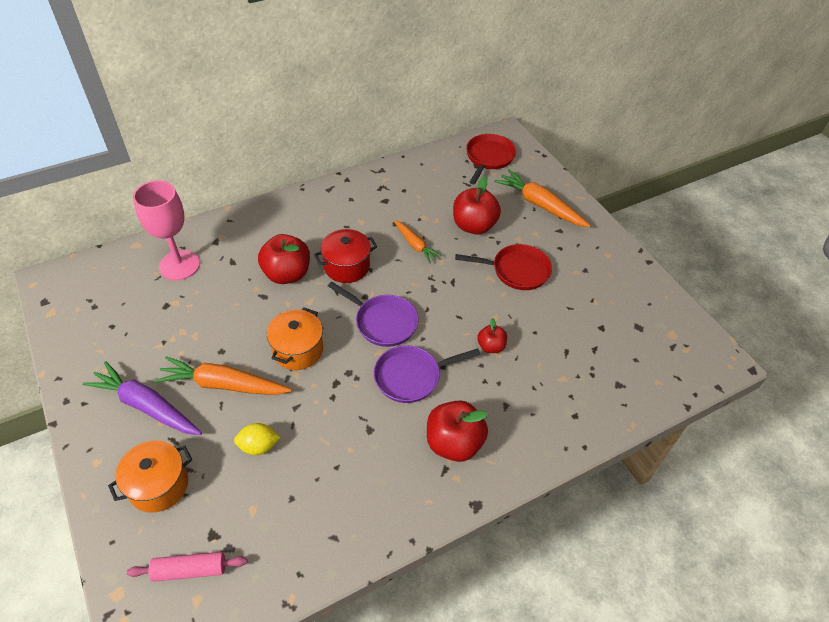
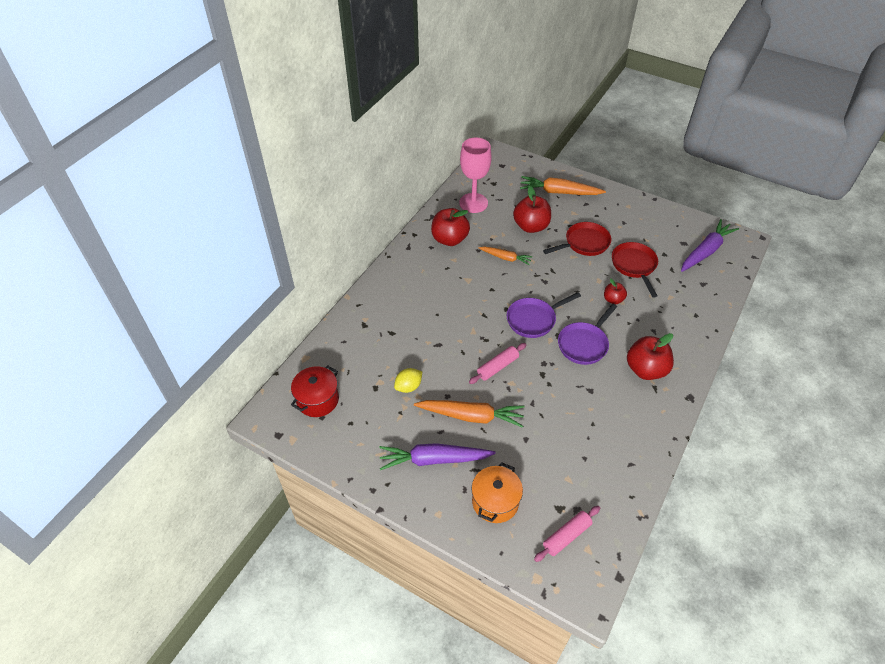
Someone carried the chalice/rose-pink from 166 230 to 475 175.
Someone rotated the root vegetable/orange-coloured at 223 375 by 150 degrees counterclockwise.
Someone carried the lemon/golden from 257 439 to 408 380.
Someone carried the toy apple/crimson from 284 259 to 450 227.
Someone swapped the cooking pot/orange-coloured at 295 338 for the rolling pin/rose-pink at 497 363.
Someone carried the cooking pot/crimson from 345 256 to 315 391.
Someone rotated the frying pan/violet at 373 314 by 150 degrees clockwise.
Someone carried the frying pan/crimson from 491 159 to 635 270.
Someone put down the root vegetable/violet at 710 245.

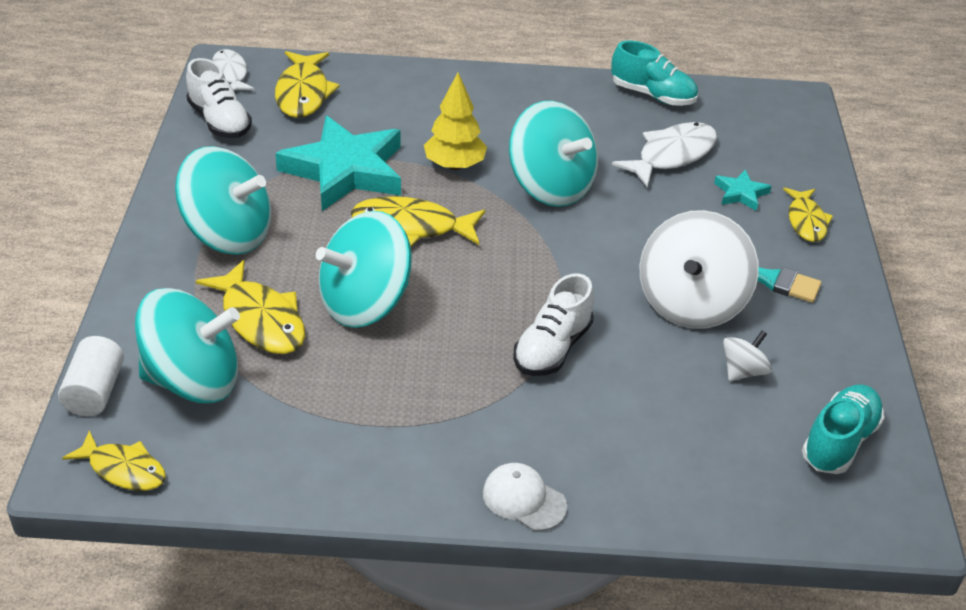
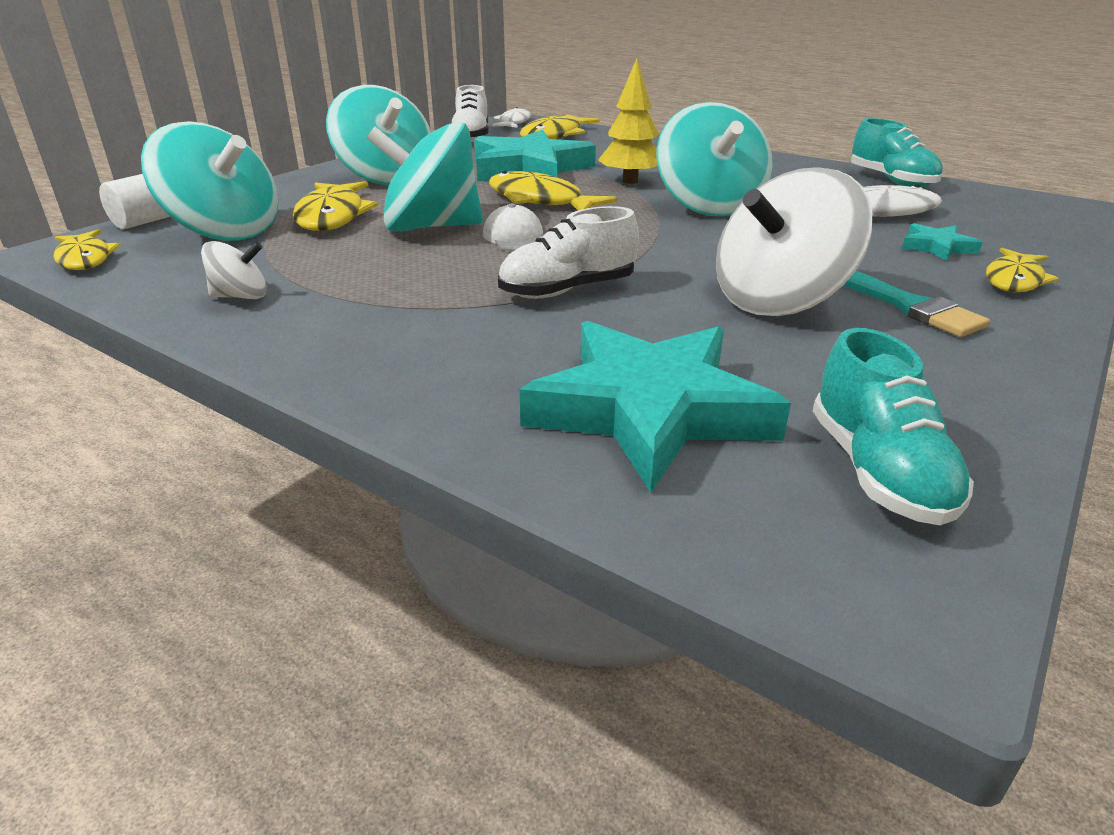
Someone carried the cap/snow-white from 525 497 to 513 227.
Someone carried the whirligig/snow-white from 747 355 to 234 270.
Someone rotated the shoe/teal at 843 429 by 105 degrees clockwise.
Someone put down the star shape/teal at 655 406.

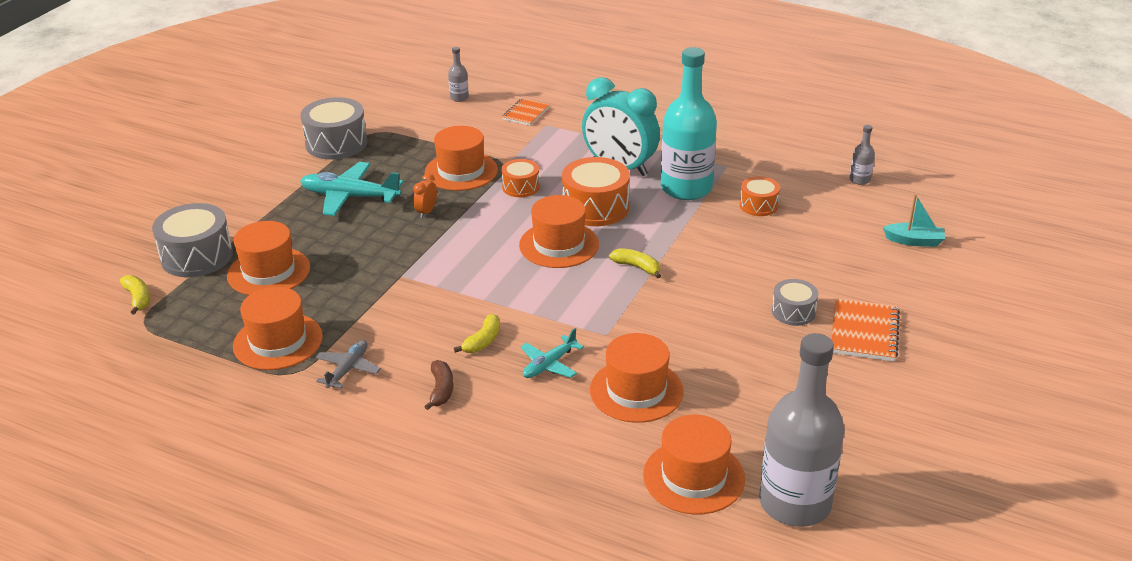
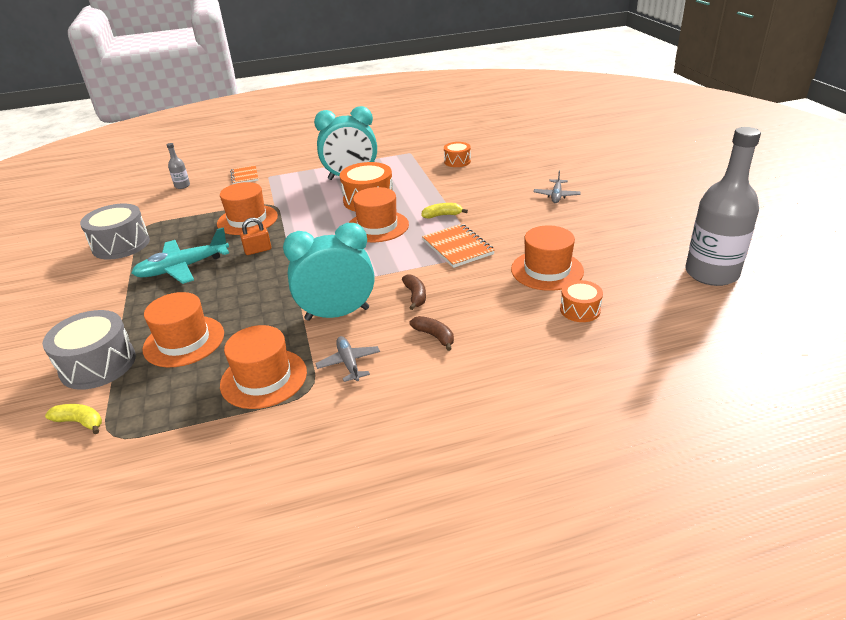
Someone swapped the bedside clock/orange-coloured at 425 195 for the lock/orange-coloured at 255 236.
Someone repainted the banana fruit/golden at 477 333, which became the banana fruit/dark brown at 414 292.
Someone carried the toy drum/orange-coloured from 520 178 to 581 301.
Someone took away the toy plane/teal at 552 353.
Someone took away the top hat/orange-coloured at 694 464.
Someone took away the flask/teal at 689 123.
Someone swapped the toy drum/gray at 795 302 for the toy plane/gray at 557 187.
Someone carried the exercise book/orange-coloured from 865 330 to 458 246.
Someone took away the flask/gray at 862 155.
Someone took away the toy boat/teal at 914 220.
Someone put down the bedside clock/teal at 328 272.

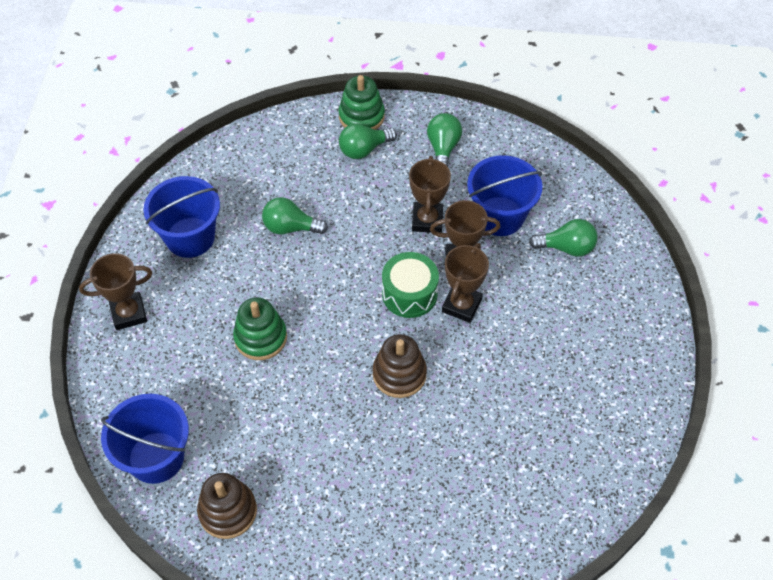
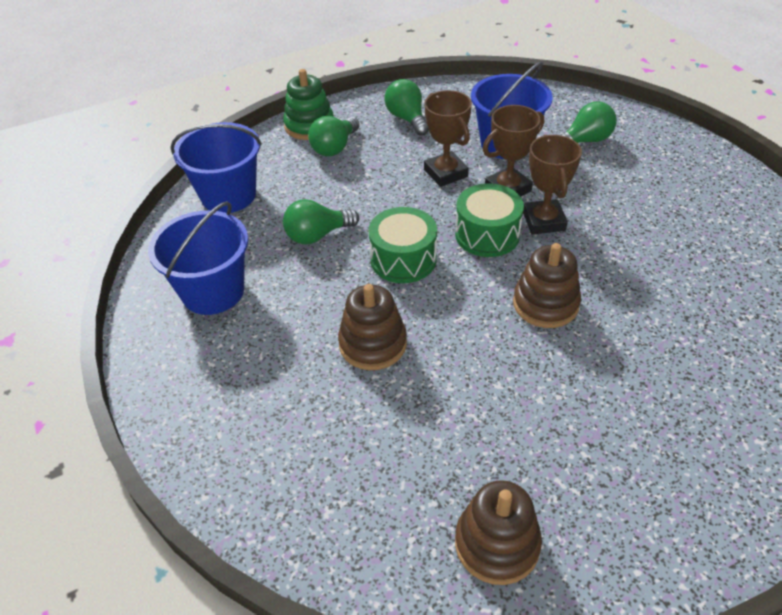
Someone took away the trophy/dark brown at 115 291.
Someone carried the pail/blue from 145 439 to 216 167.
Someone repainted the stacking rings/leaf-green at 260 328, which became the stacking rings/dark brown at 372 327.
Someone put down the toy drum/leaf-green at 402 245.

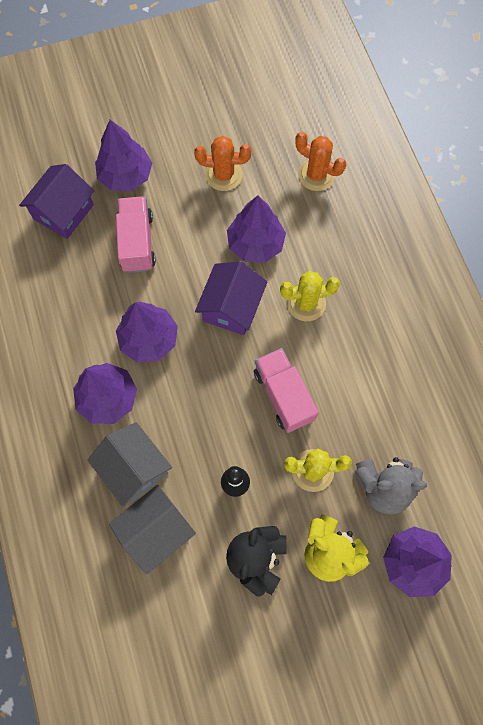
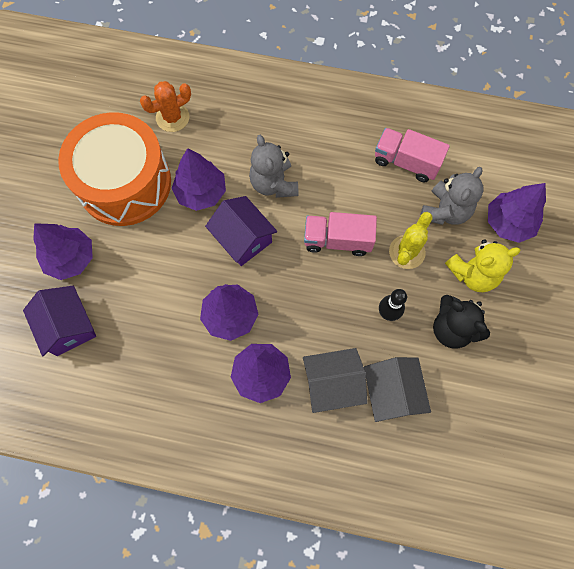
Someone carried the toy truck/rose-pink from 136 234 to 412 155.
Someone swapped the cactus/orange-coloured at 223 163 for the toy drum/orange-coloured at 114 169.
Someone swapped the cactus/golden at 310 296 for the teddy bear/gray at 274 166.

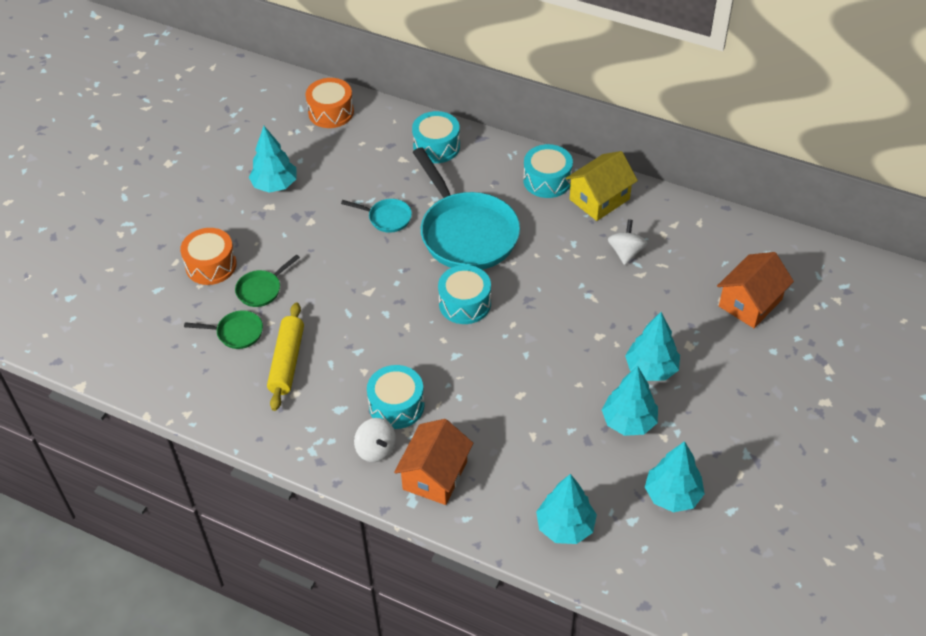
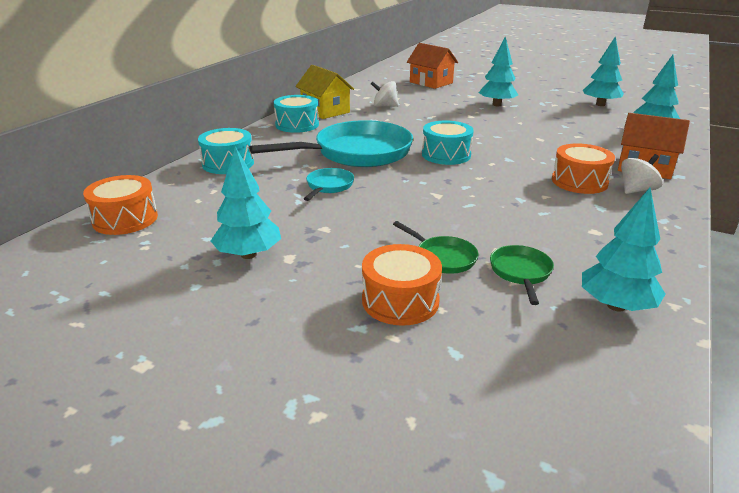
Someone took away the rolling pin/golden at 285 356.
Someone repainted the toy drum/teal at 396 397, which became the toy drum/orange-coloured at 583 168.
Someone carried the toy tree/teal from 630 401 to 623 250.

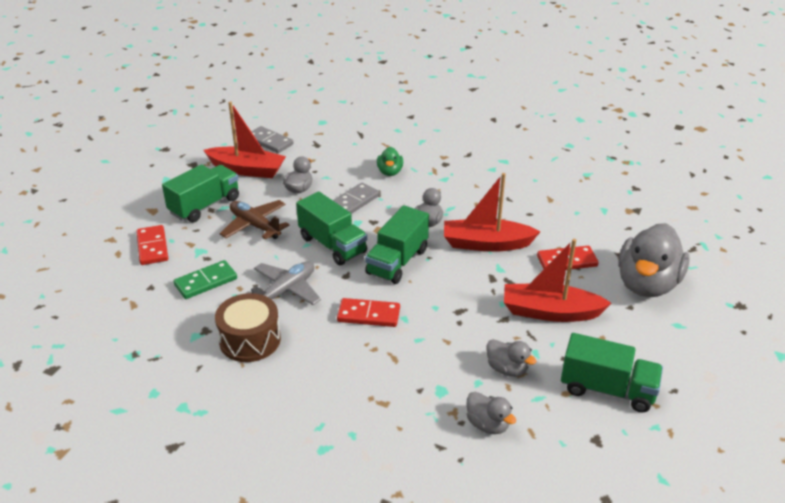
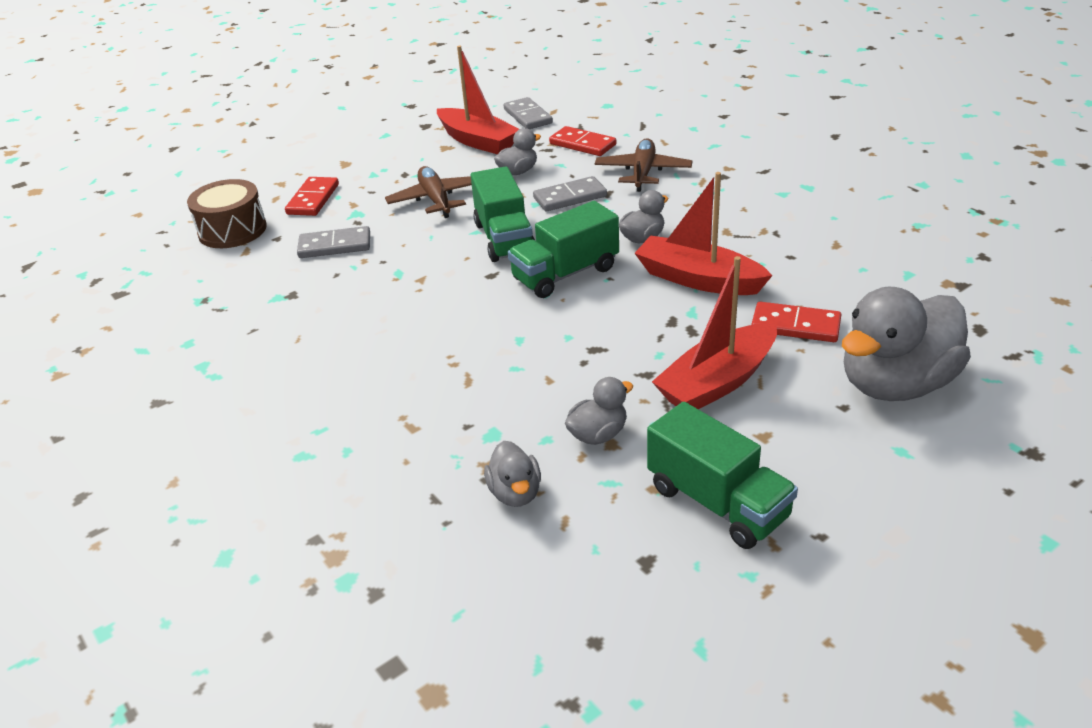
Someone took away the toy truck/leaf-green at 200 193.
Someone repainted the domino tile/leaf-green at 205 279, which became the domino tile/gray at 333 242.
Someone carried the toy drum/dark brown from 248 327 to 227 213.
Someone took away the toy plane/gray at 283 283.
Someone carried the domino tile/crimson from 368 312 to 582 141.
Someone swapped the rubber duck/leaf-green at 390 161 for the toy plane/dark brown at 643 165.
Someone rotated the rubber duck/gray at 511 358 by 105 degrees counterclockwise.
Someone rotated the toy boat/crimson at 558 280 by 75 degrees counterclockwise.

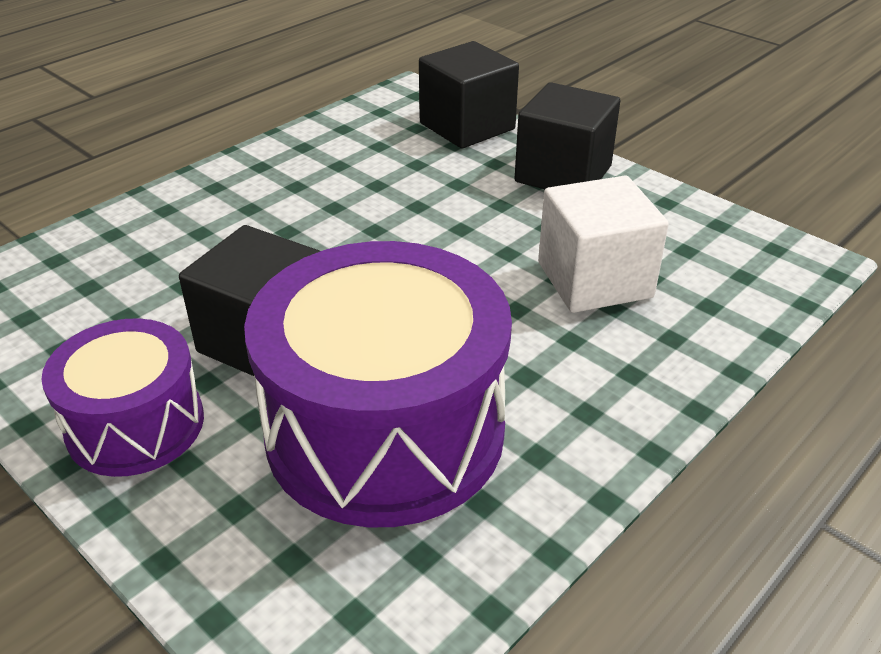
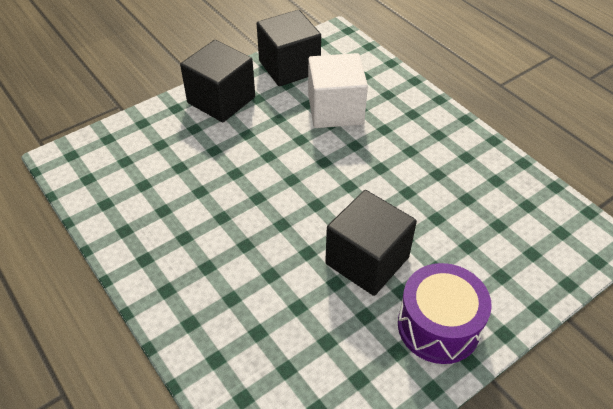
Someone took away the toy drum/violet at 378 384.
Someone carried the block/ebony from 469 95 to 289 48.

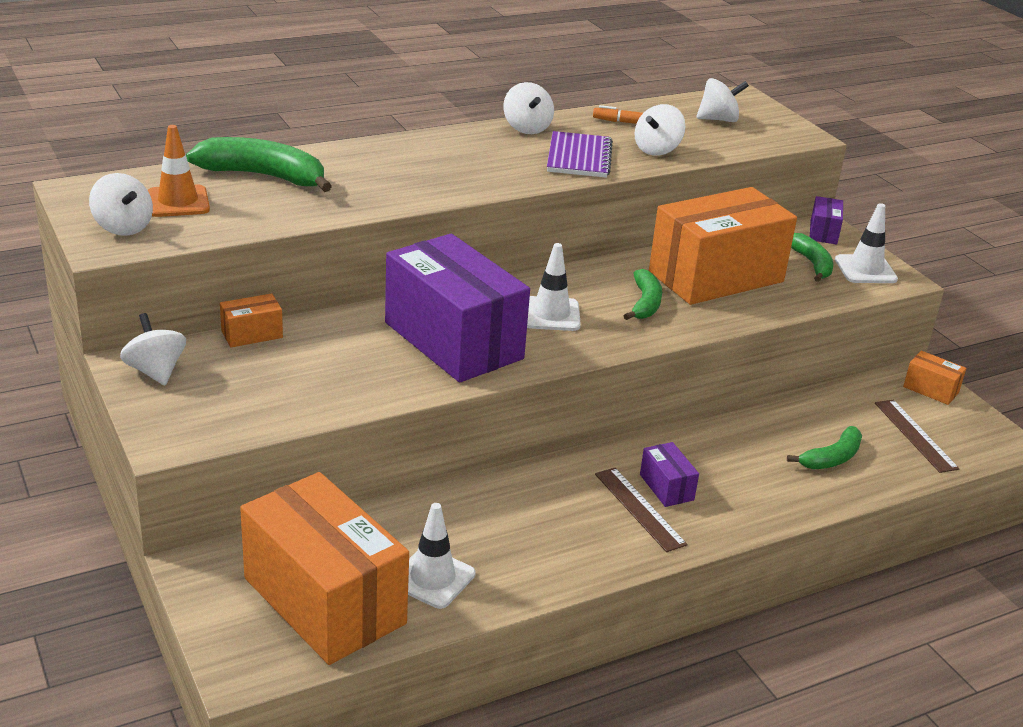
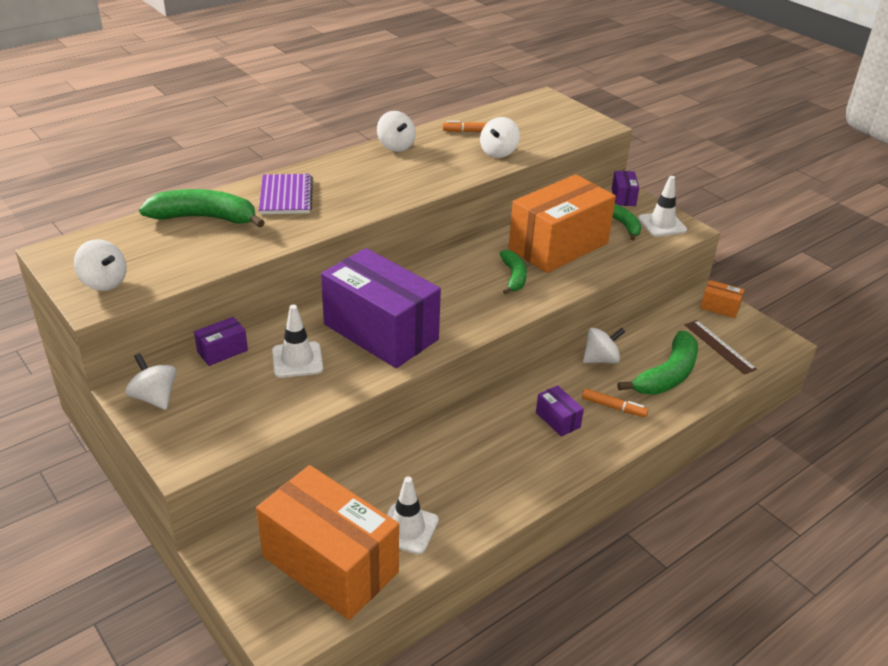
Someone took away the traffic cone/orange-coloured at 179 171.
Someone repainted the box/orange-coloured at 251 320, which became the box/violet at 221 341.
Someone carried the traffic cone/snow-white from 554 287 to 297 341.
Someone carried the exercise book/violet from 580 154 to 286 194.
Someone took away the ruler/dark brown at 641 510.
Someone carried the whirligig/snow-white from 722 100 to 604 346.
Someone scaled the banana fruit/leaf-green at 824 447 by 1.65.
Someone put down the marker/orange-coloured at 615 403.

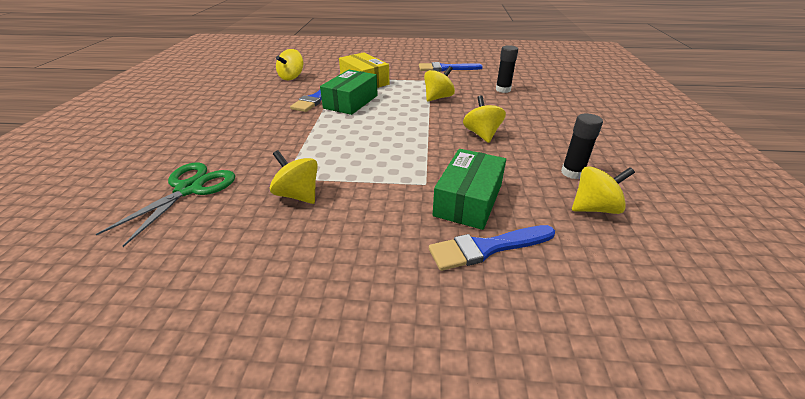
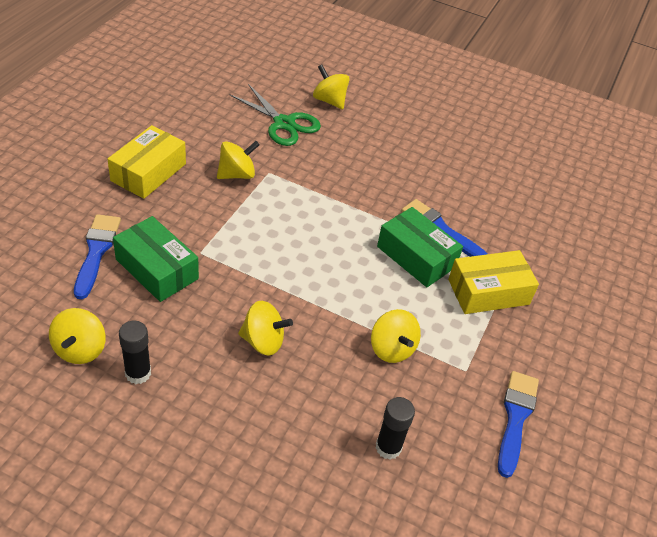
Someone carried the whirligig/golden from 289 64 to 331 86.
Someone put down the box/golden at 147 162.

